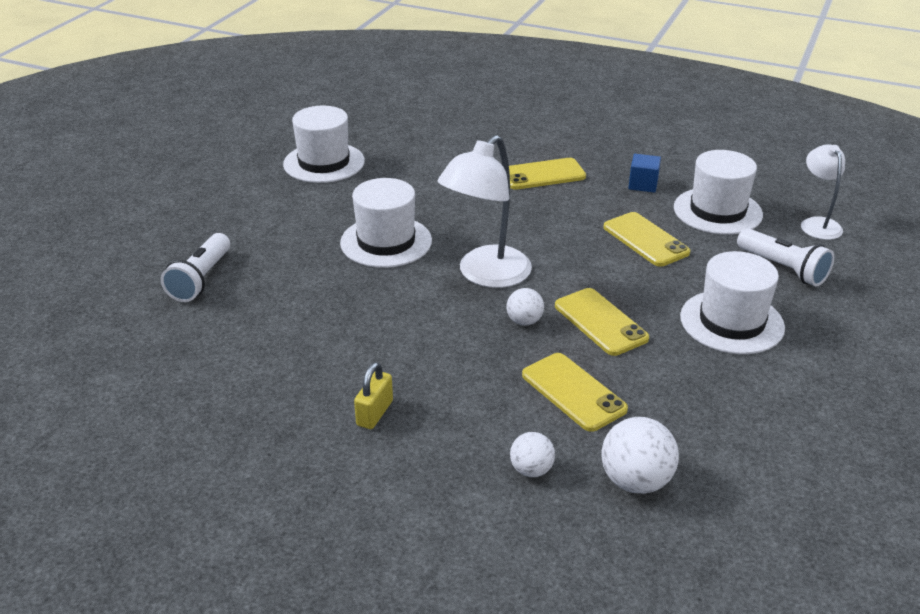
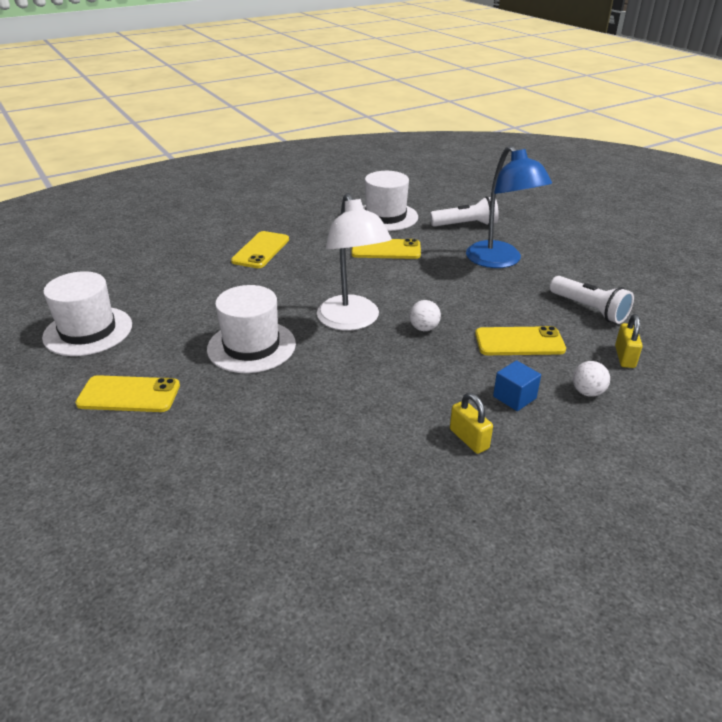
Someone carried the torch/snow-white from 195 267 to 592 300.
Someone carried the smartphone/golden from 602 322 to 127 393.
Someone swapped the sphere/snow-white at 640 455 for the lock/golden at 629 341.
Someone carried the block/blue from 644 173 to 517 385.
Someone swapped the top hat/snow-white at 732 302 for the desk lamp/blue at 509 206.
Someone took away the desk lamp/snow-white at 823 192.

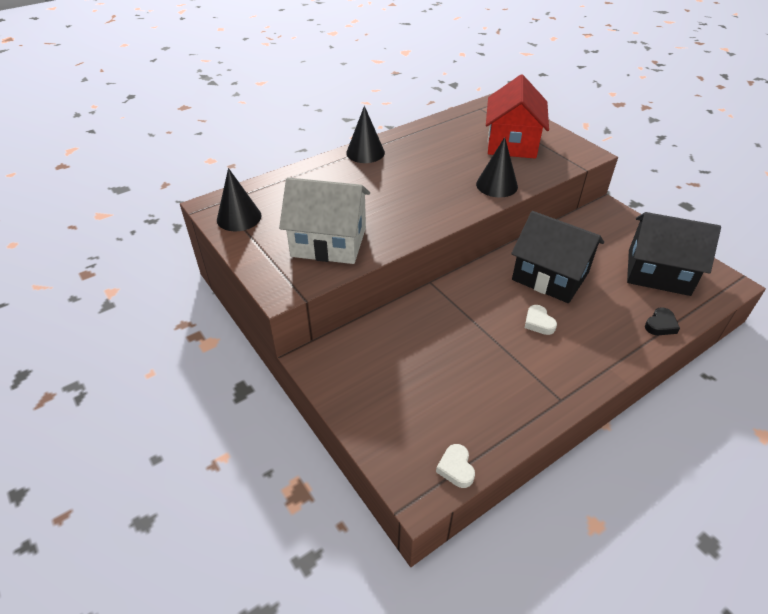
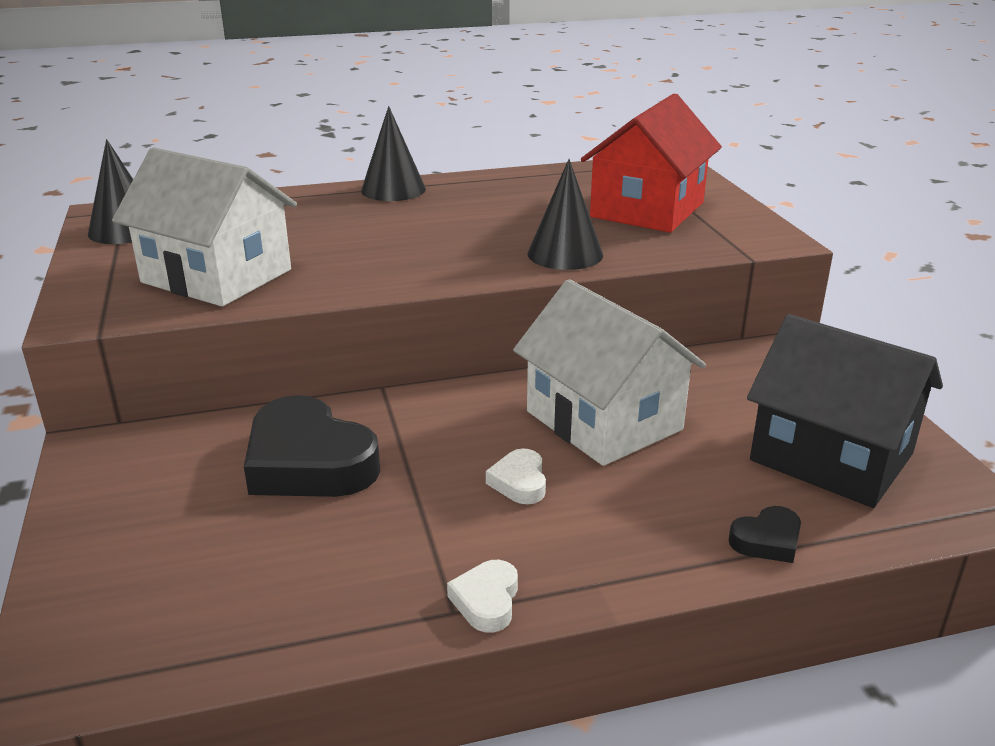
Someone carried the heart/snow-white from 455 466 to 482 596.
Someone repainted the cottage/ebony at 557 257, which became the cottage/snow-white at 609 372.
Someone put down the heart/ebony at 312 446.

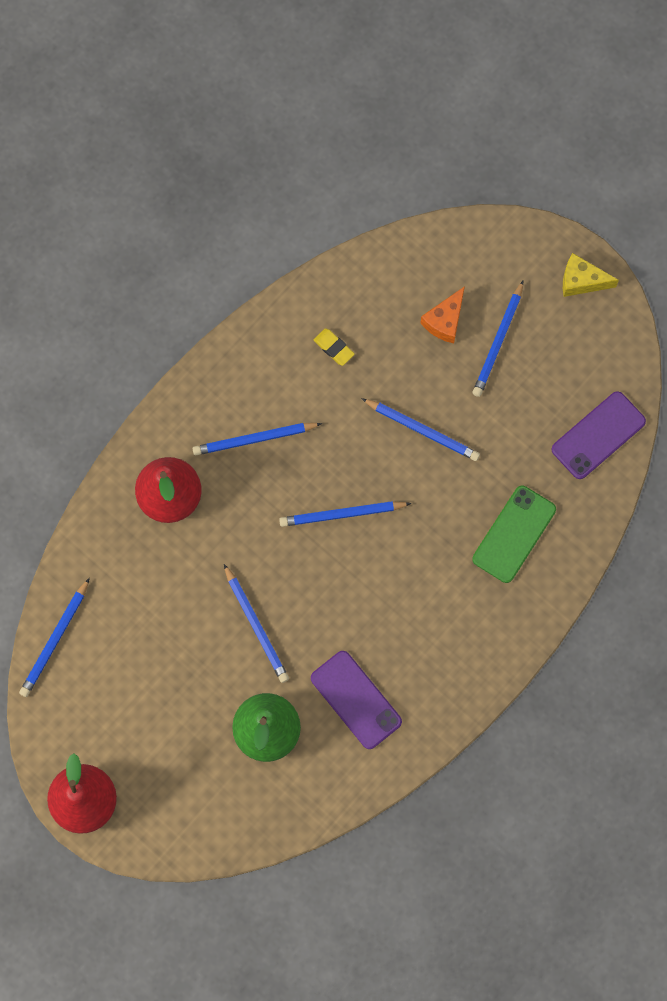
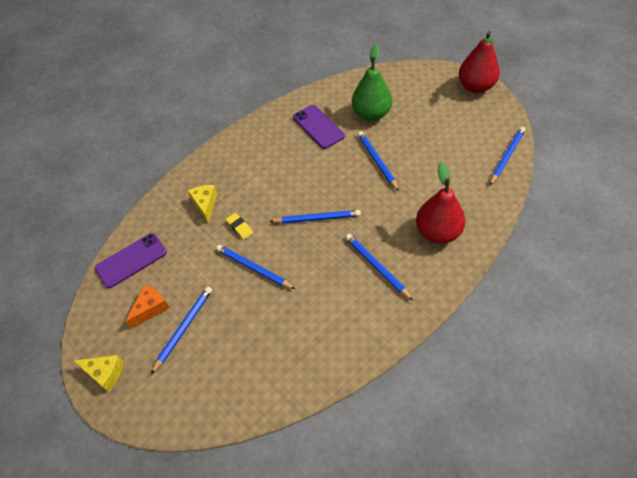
Someone rotated the wooden pencil/blue at 257 439 by 120 degrees counterclockwise.
Someone carried the gum eraser/golden from 334 347 to 239 226.
Someone carried the cheese/orange-coloured from 443 314 to 147 307.
Someone swapped the smartphone/leaf-green at 514 534 for the cheese/golden at 202 204.

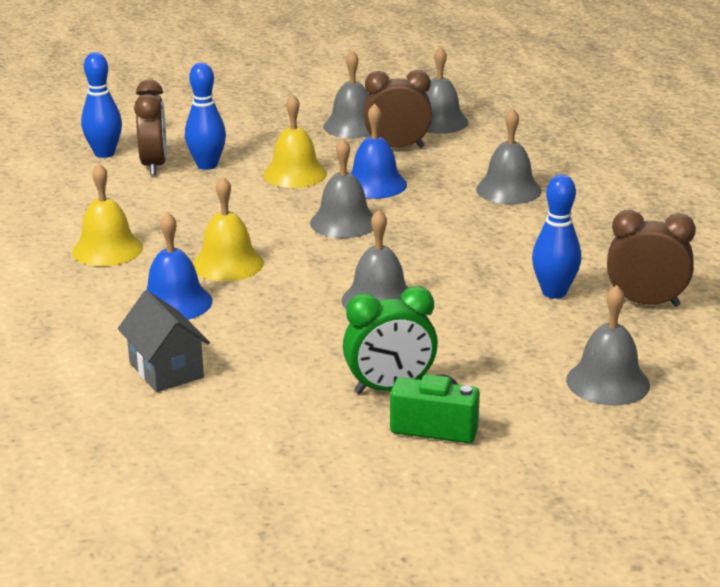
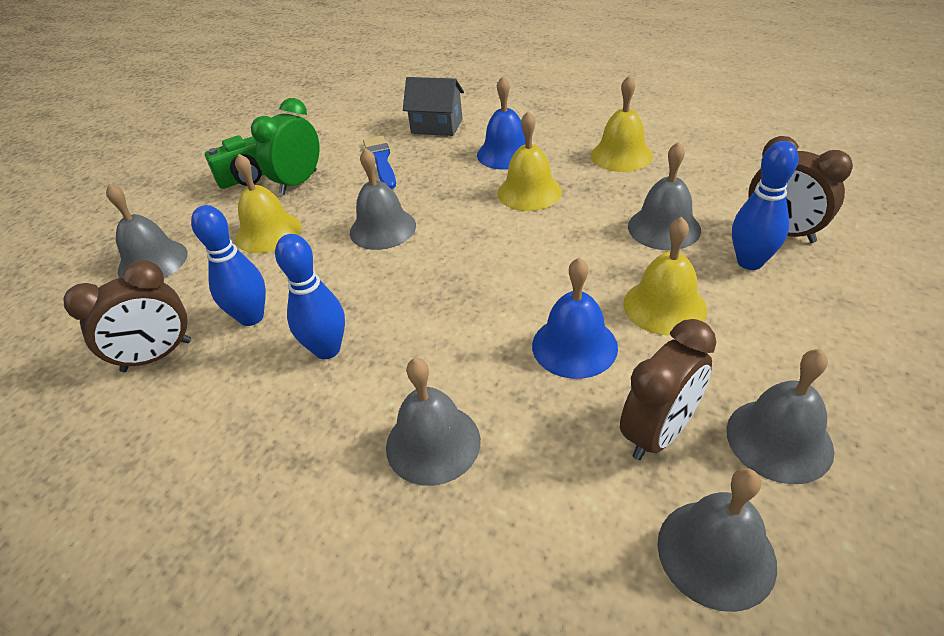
Someone carried the bowling pin/blue from 101 105 to 310 296.
Someone carried the hand bell/gray from 341 188 to 664 196.
Someone put down the hand bell/golden at 268 203.
Someone put down the brush/blue at 379 162.

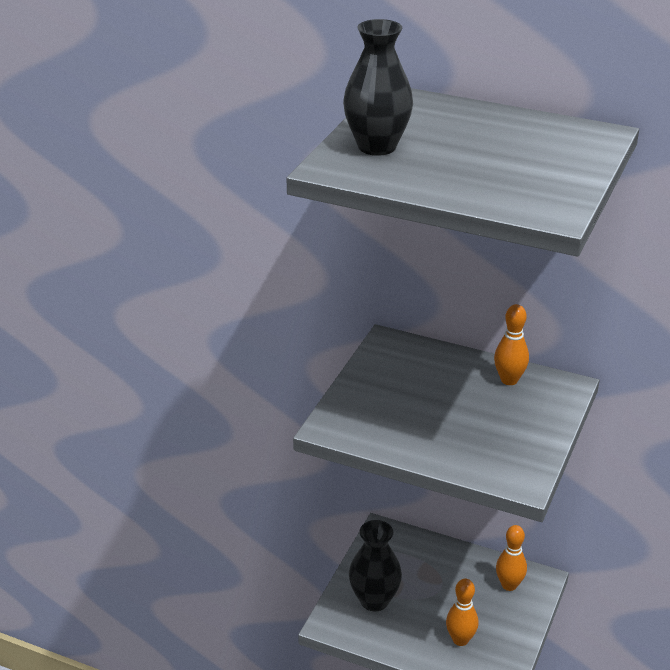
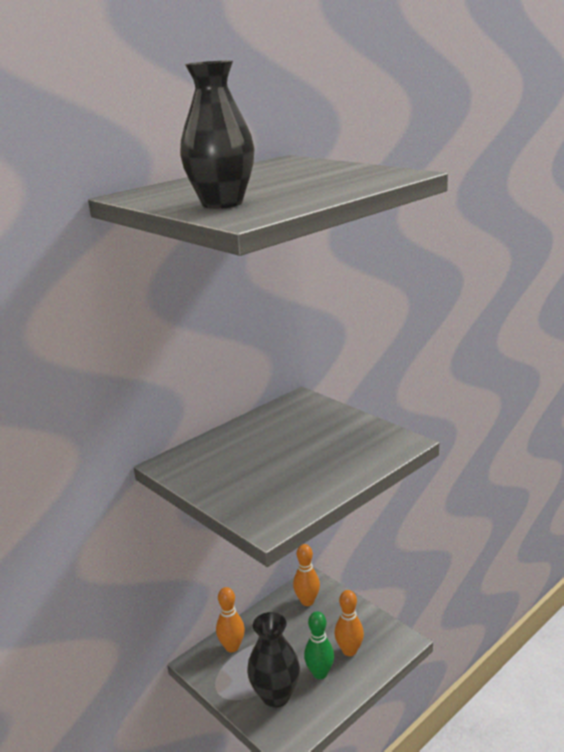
Someone carried the bowling pin/orange-coloured from 511 344 to 230 619.
Someone put down the bowling pin/leaf-green at 319 645.

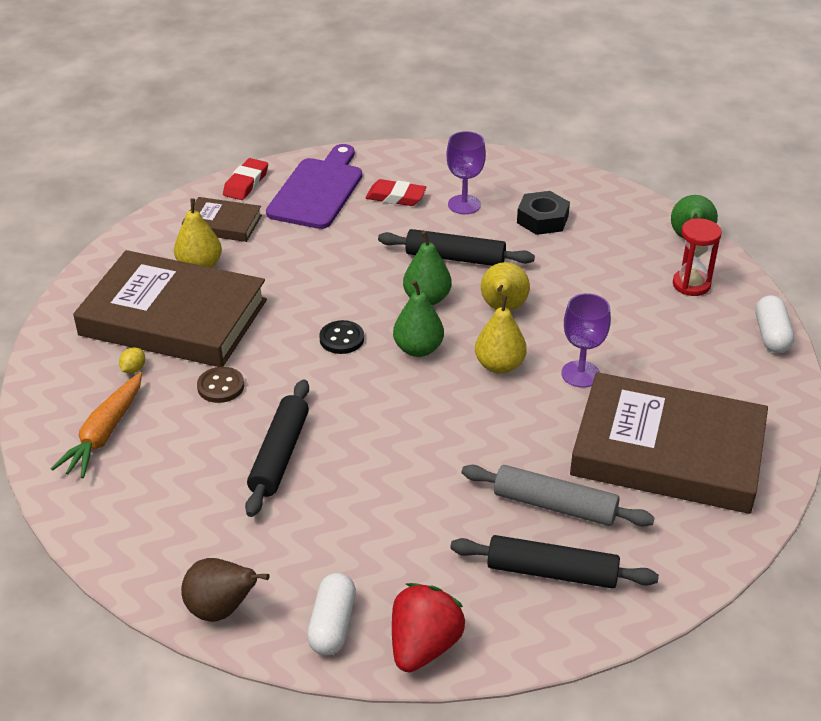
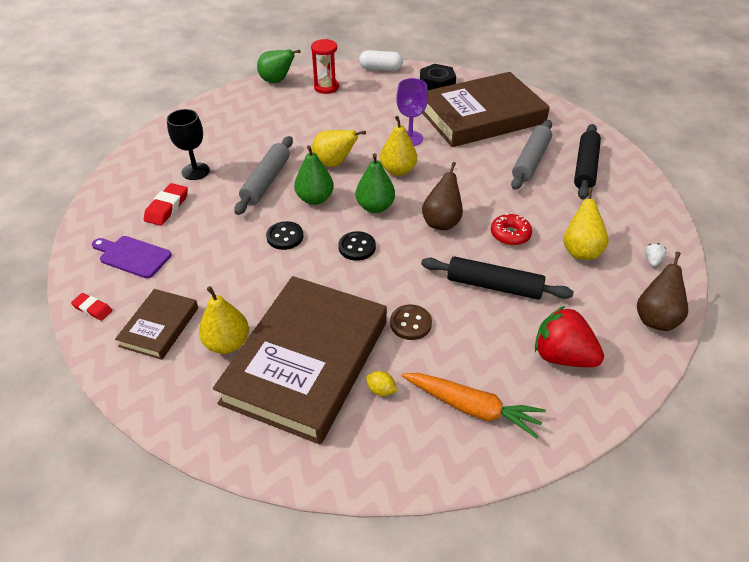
Someone scaled the gum eraser/crimson at 245 179 by 0.64.
Someone scaled the chopping board/violet at 314 186 by 0.60.
Someone swapped the pill/snow-white at 331 614 for the berry/snow-white at 655 255.
Someone repainted the rolling pin/ebony at 456 247, which became the rolling pin/gray at 263 175.
Someone carried the berry/crimson from 429 627 to 569 336.
Someone repainted the chalice/violet at 466 172, which became the chalice/ebony at 188 144.
Someone carried the hex nut/ebony from 543 213 to 438 77.
Someone rotated the hardback/dark brown at 669 443 by 45 degrees clockwise.
Someone put down the sewing button/ebony at 284 235.
Someone put down the toy pear/dark brown at 442 196.
Someone put down the donut/crimson at 511 229.
Someone put down the toy pear/golden at 586 223.

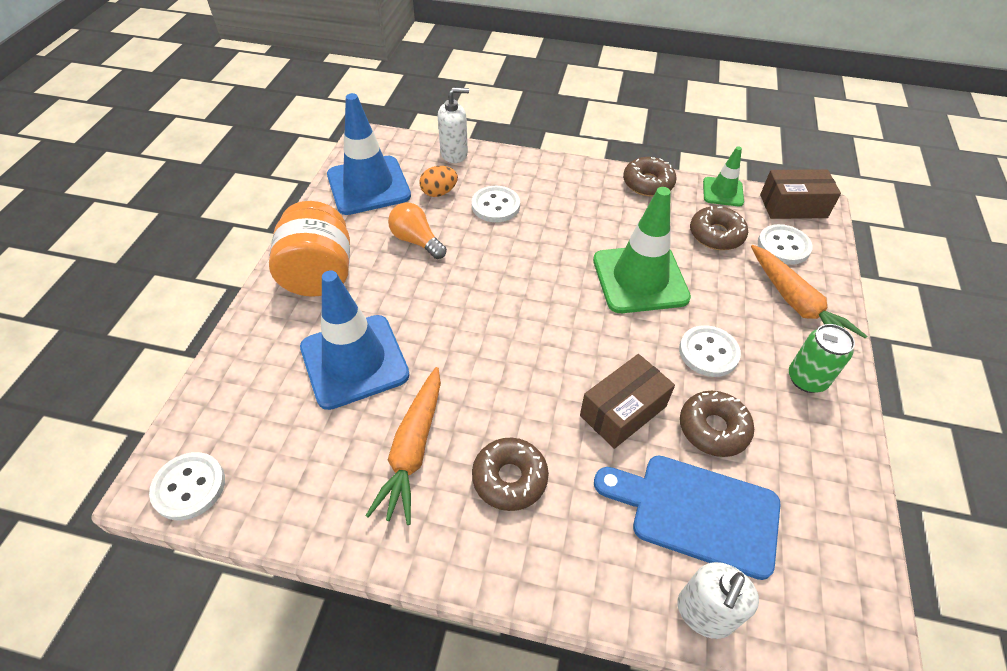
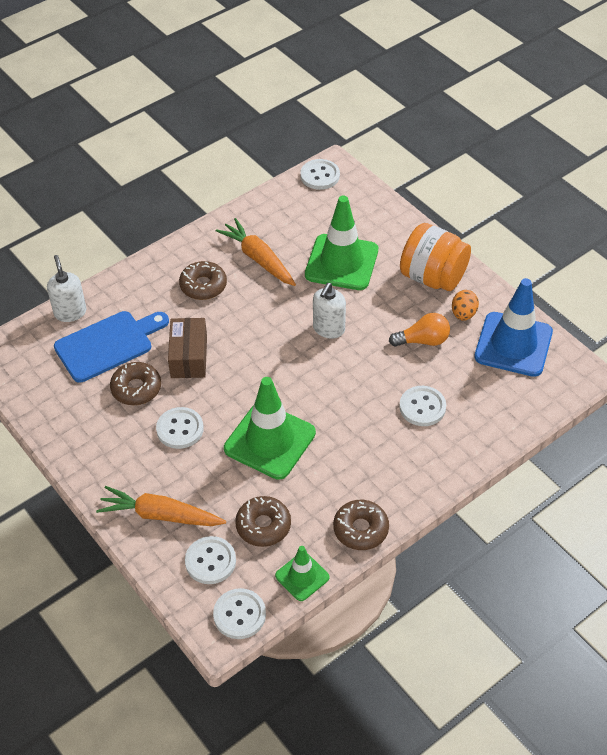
Someone repainted the traffic cone/blue at 355 340, which became the traffic cone/leaf-green at 341 243.
Someone carried the egg/orange-coloured from 438 181 to 465 305.
Someone carried the pump bottle/snow-white from 453 125 to 329 311.
Someone swapped the box/dark brown at 800 194 for the sewing button/snow-white at 239 613.
Someone took away the soda can/leaf-green at 822 358.

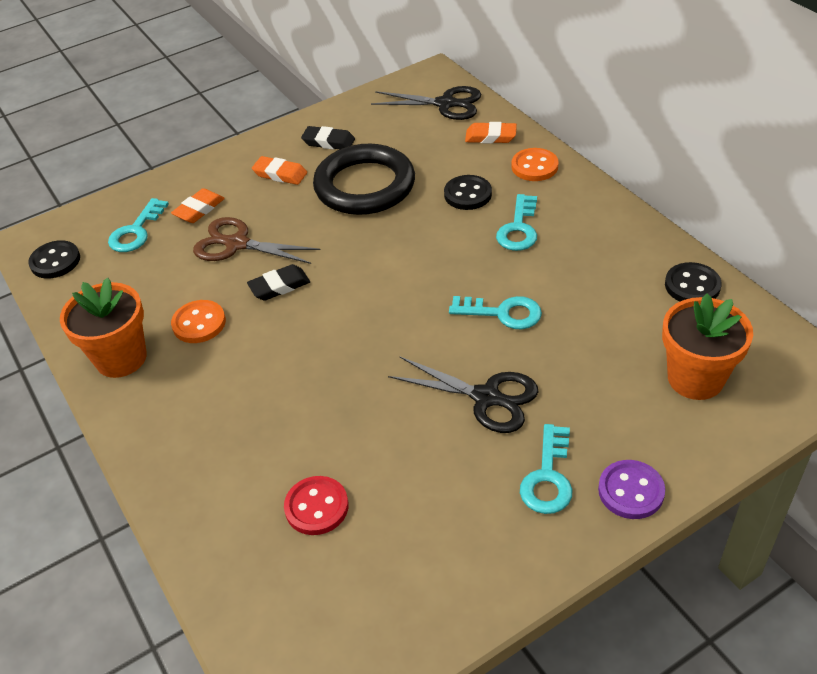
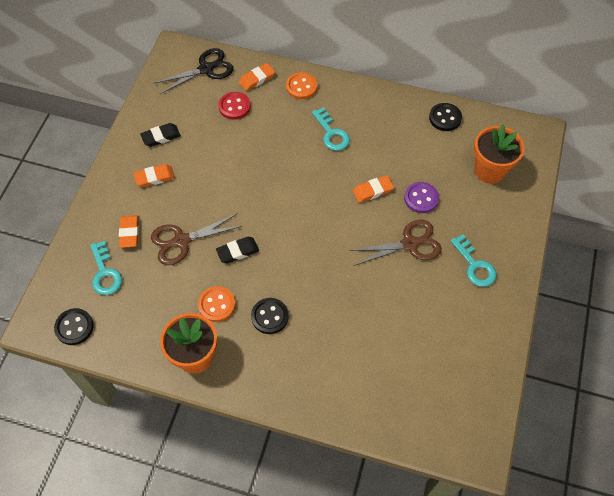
Someone rotated the gum eraser/ebony at 278 282 by 45 degrees clockwise.
Someone carried the sewing button/crimson from 316 505 to 234 106.
Someone took away the ring/ebony at 364 179.
Someone repainted the pair of scissors/ebony at 463 394, which became the pair of scissors/dark brown at 395 243.
Someone carried the sewing button/ebony from 468 192 to 270 316.
Someone swapped the latchkey/teal at 495 312 for the gum eraser/orange-coloured at 373 189.
Someone carried the sewing button/violet from 631 489 to 421 197.

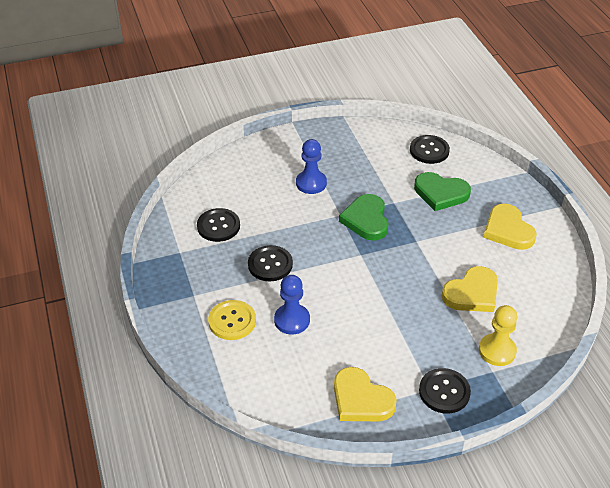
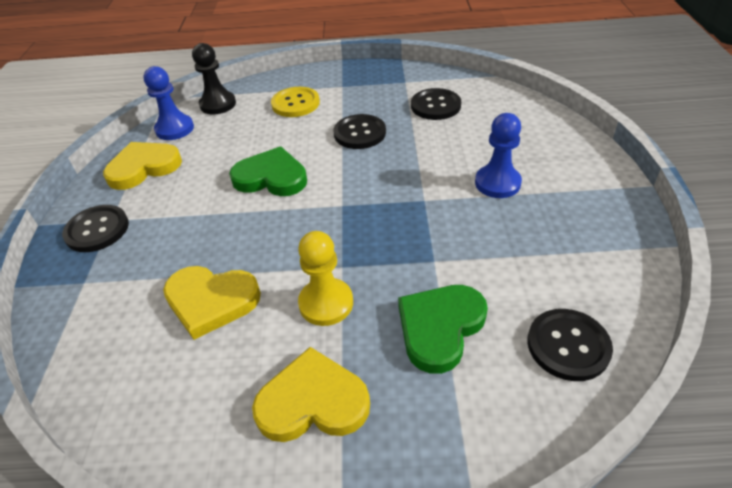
Someone carried the chess pawn/blue from 292 304 to 169 103.
Someone carried the heart/leaf-green from 363 217 to 268 171.
Someone rotated the heart/golden at 470 289 by 60 degrees counterclockwise.
Someone carried the chess pawn/golden from 498 335 to 325 278.
Someone put down the chess pawn/ebony at 214 79.

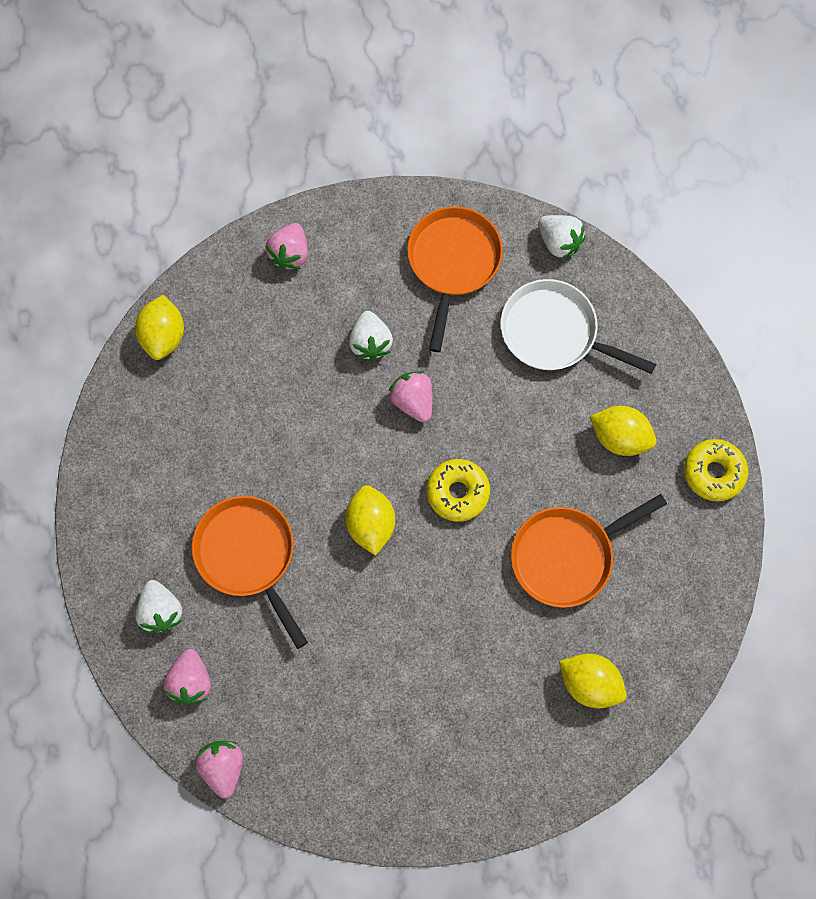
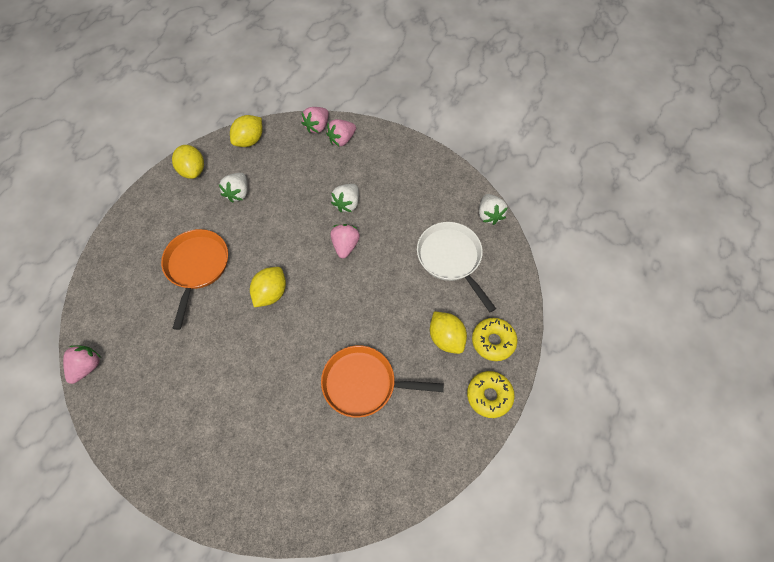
Someone carried the berry/snow-white from 158 607 to 233 188.
Someone carried the berry/rose-pink from 187 676 to 315 120.
Someone took away the frying pan/orange-coloured at 455 279.
Someone carried the donut/golden from 458 490 to 494 339.
Someone carried the lemon/golden from 592 680 to 188 162.

